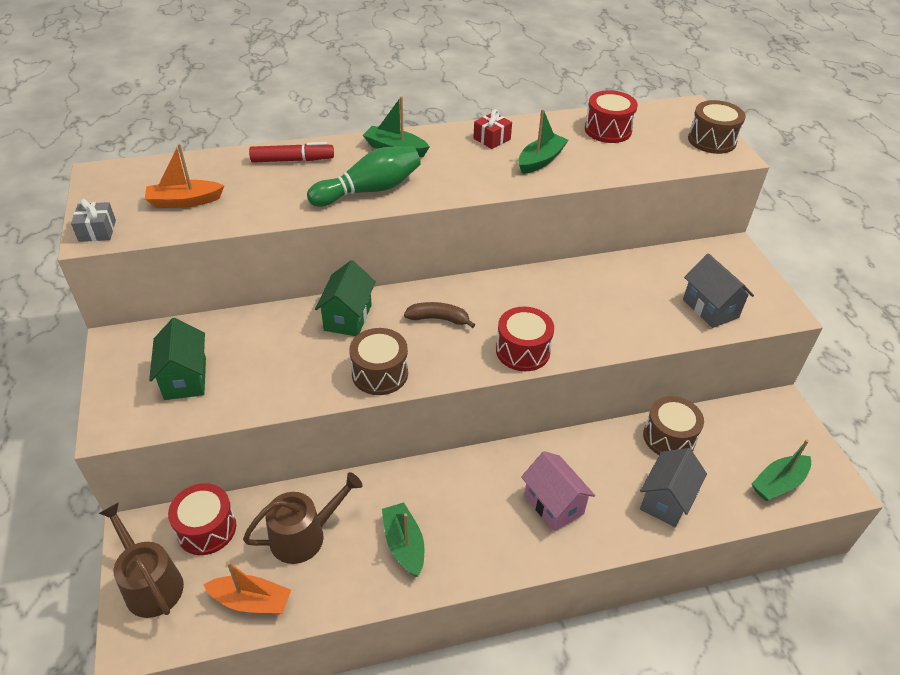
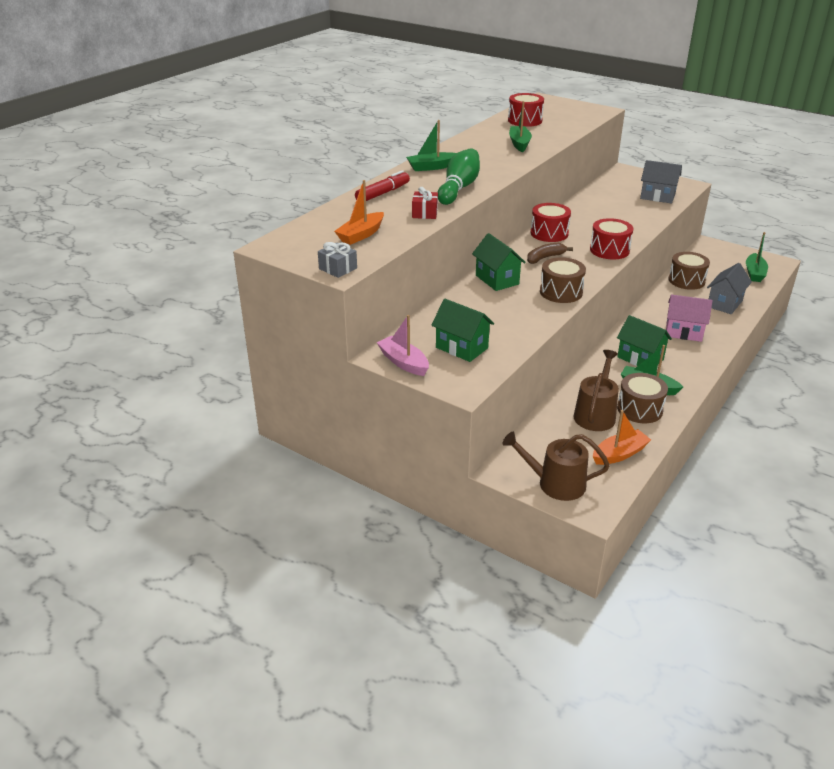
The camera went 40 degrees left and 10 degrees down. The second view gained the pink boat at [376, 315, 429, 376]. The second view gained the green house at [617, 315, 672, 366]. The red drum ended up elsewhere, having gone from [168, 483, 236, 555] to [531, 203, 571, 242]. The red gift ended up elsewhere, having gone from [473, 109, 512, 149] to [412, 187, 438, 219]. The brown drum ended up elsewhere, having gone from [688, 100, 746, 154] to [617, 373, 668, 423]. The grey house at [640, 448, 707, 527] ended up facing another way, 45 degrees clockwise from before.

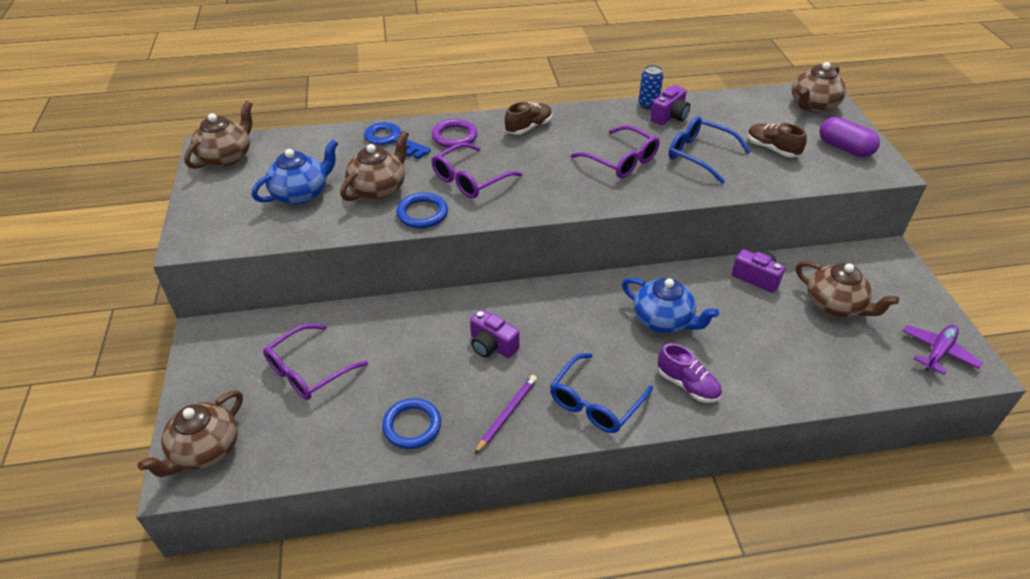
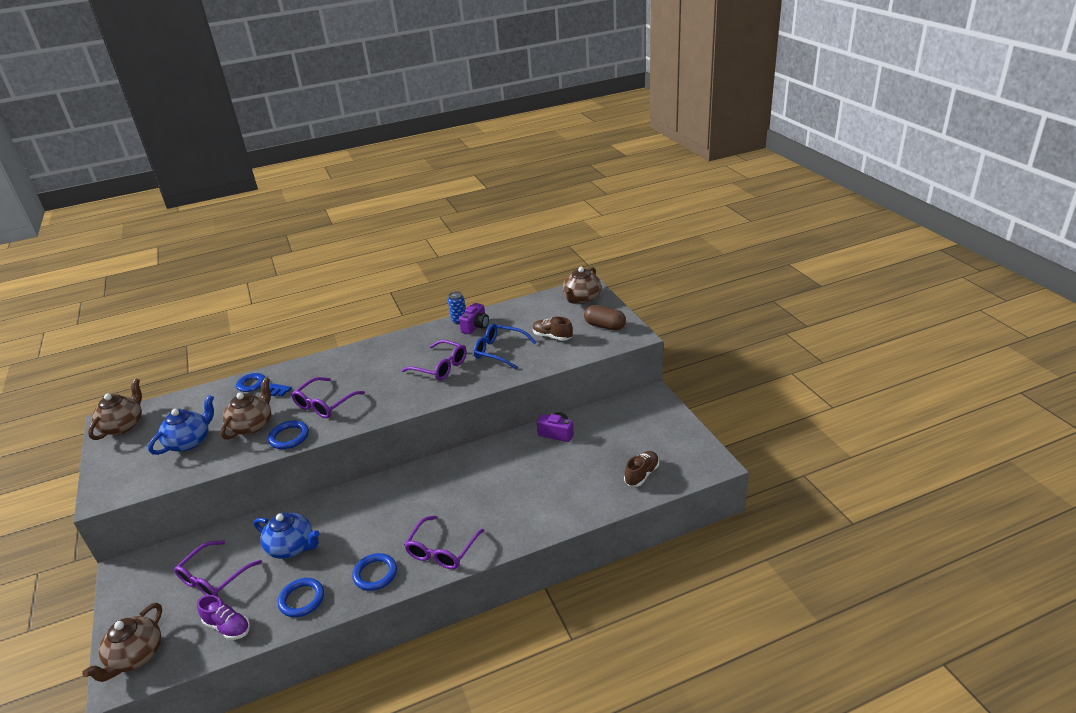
The camera went 10 degrees left and 10 degrees down. The second view lost the purple ring at [432, 119, 477, 148]. The second view lost the purple camera at [470, 309, 520, 358]. The second view lost the brown teapot at [796, 261, 899, 318]. The second view lost the purple plane at [903, 325, 983, 375]. The brown shoe ended up elsewhere, having gone from [505, 102, 552, 135] to [624, 451, 659, 487]. The blue teapot ended up elsewhere, having gone from [622, 277, 719, 333] to [254, 513, 320, 559]. The purple shoe ended up elsewhere, having gone from [658, 343, 722, 403] to [197, 595, 250, 640]. Where the purple pencil stood at [475, 375, 537, 454], the blue ring came to stand at [352, 553, 397, 591]. What was the blue glasses at [550, 353, 653, 433] turned into the purple glasses at [404, 515, 484, 569]. What was the purple capsule at [820, 117, 880, 157] turned into the brown capsule at [584, 305, 626, 331].

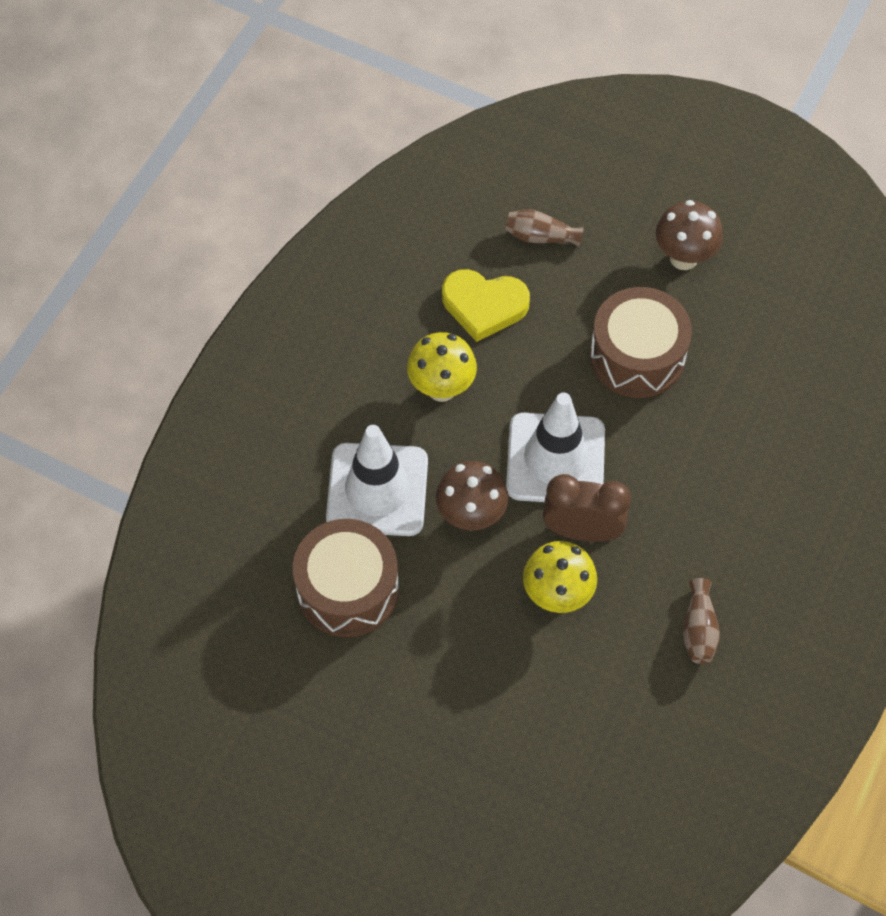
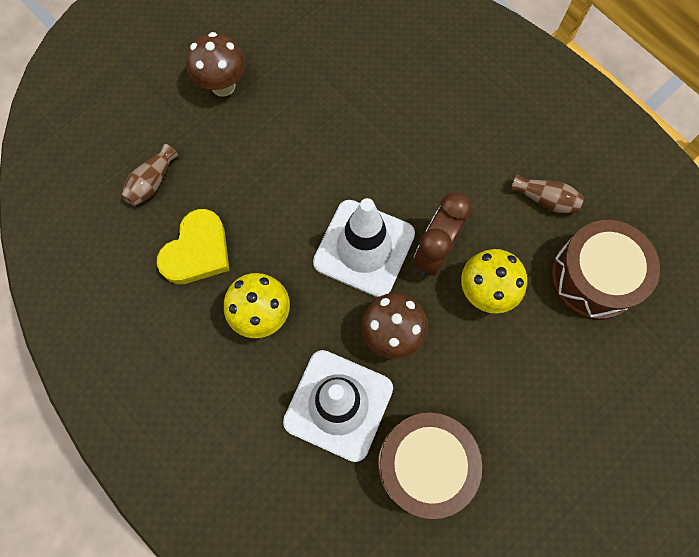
The camera went 70 degrees left and 10 degrees up. The brown drum ended up elsewhere, having gone from [590, 287, 692, 398] to [550, 220, 660, 320].

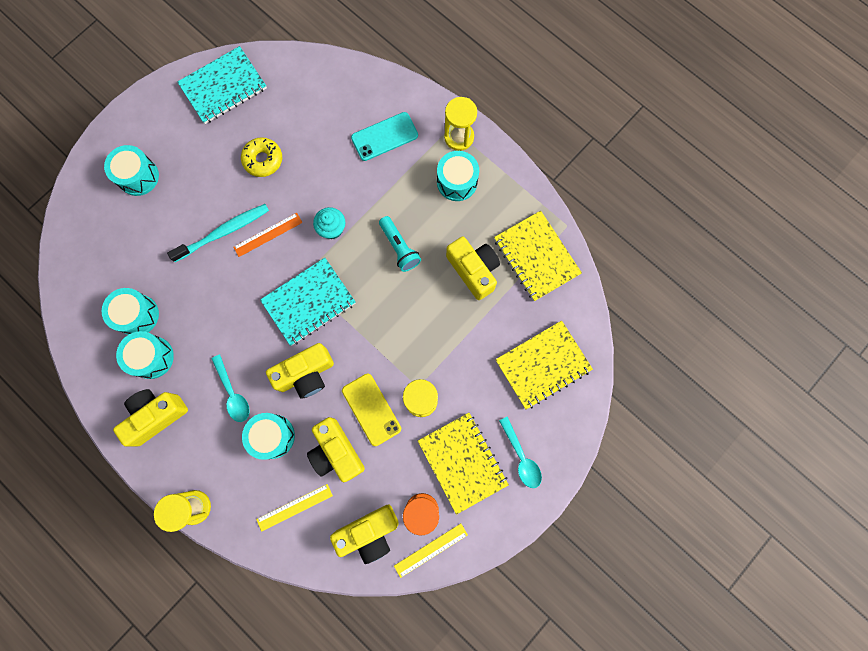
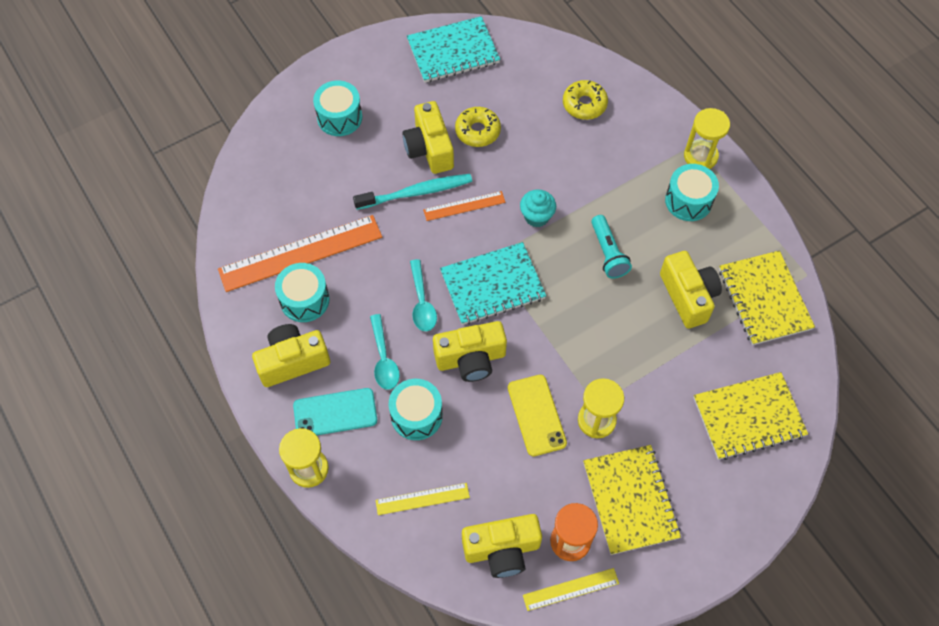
The camera went 15 degrees right and 15 degrees down. The second view gained the yellow donut at [563, 80, 608, 120]. The yellow camera ended up elsewhere, having gone from [307, 417, 365, 482] to [402, 101, 454, 174]. The turquoise phone ended up elsewhere, having gone from [351, 112, 418, 161] to [293, 388, 377, 435]. The turquoise spoon ended up elsewhere, having gone from [499, 417, 542, 488] to [410, 259, 437, 331]. Where the turquoise drum stood at [102, 288, 159, 335], the orange ruler came to stand at [218, 215, 382, 292].

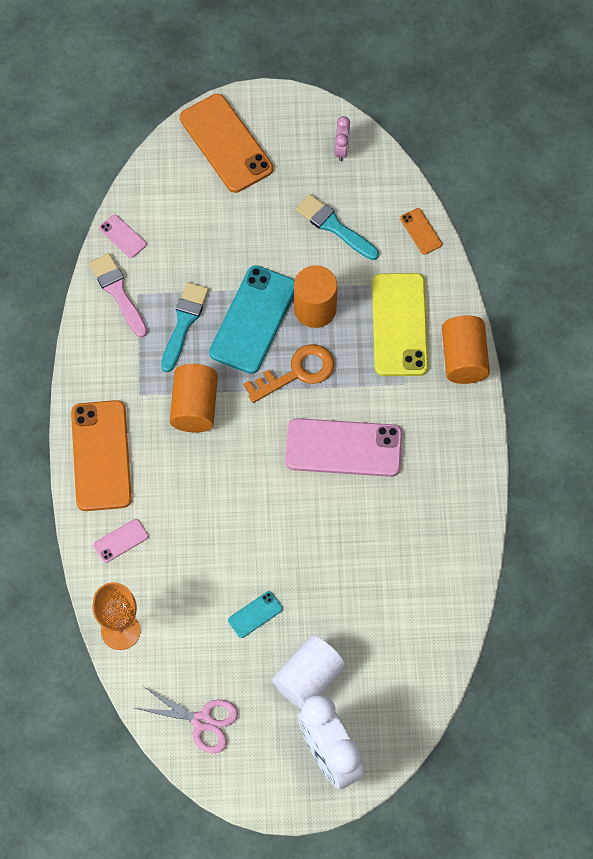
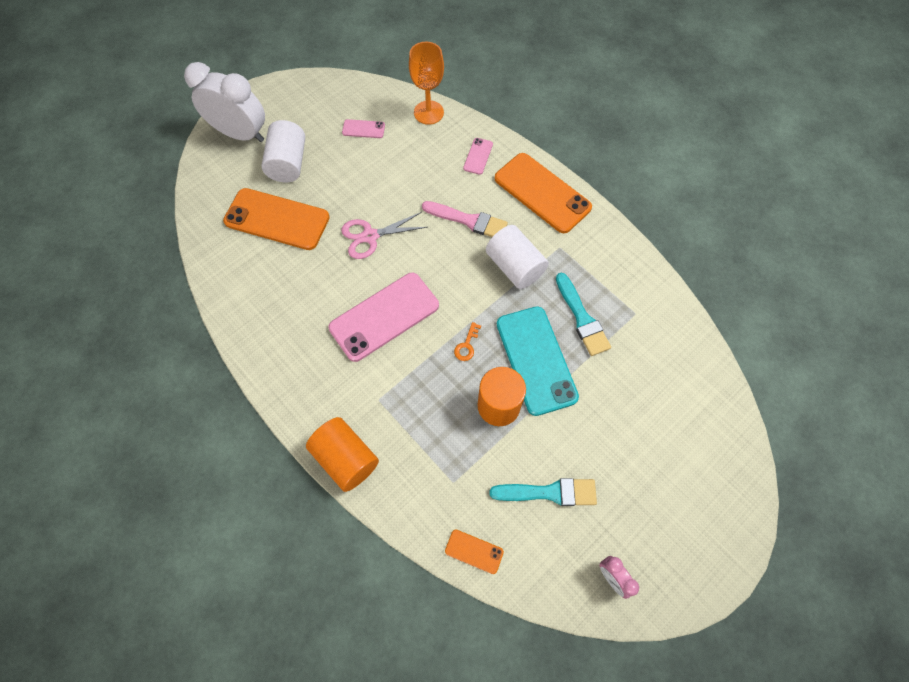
The camera went 140 degrees right and 0 degrees up. The second view lost the turquoise phone at [228, 591, 283, 638]. The second view lost the yellow phone at [372, 273, 429, 376]. The pink brush ended up elsewhere, having gone from [89, 253, 147, 338] to [422, 201, 508, 237]. The pink phone ended up elsewhere, having gone from [99, 214, 147, 258] to [342, 119, 385, 138]. The pink scissors ended up elsewhere, having gone from [134, 686, 238, 754] to [341, 212, 428, 259]. The orange phone ended up elsewhere, having gone from [180, 94, 273, 193] to [223, 188, 330, 250]. What was the orange cylinder at [170, 364, 218, 433] turned into the white cylinder at [486, 225, 549, 289]. The size of the orange key at [243, 344, 334, 403] changed by a factor of 0.48.

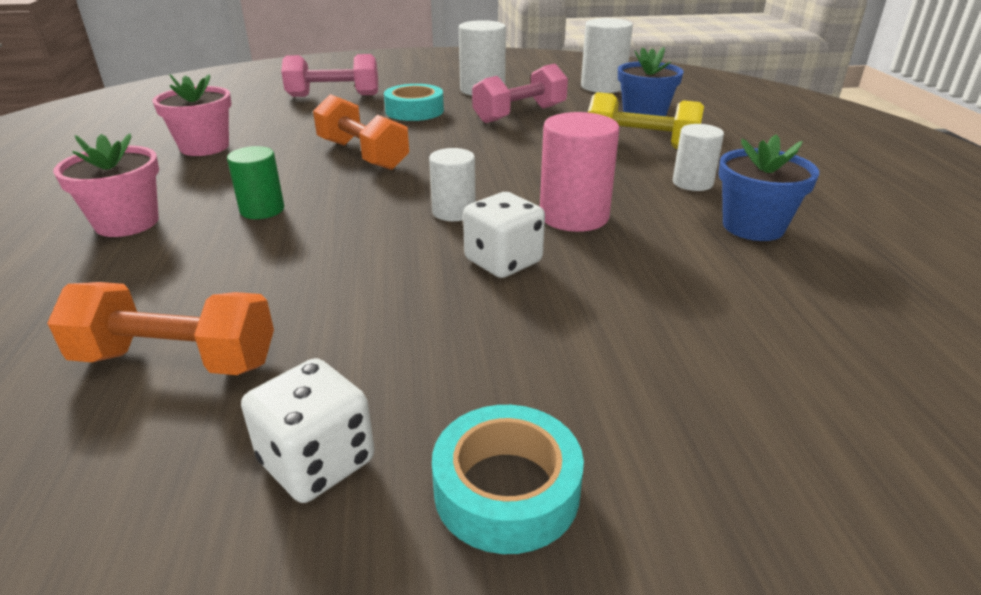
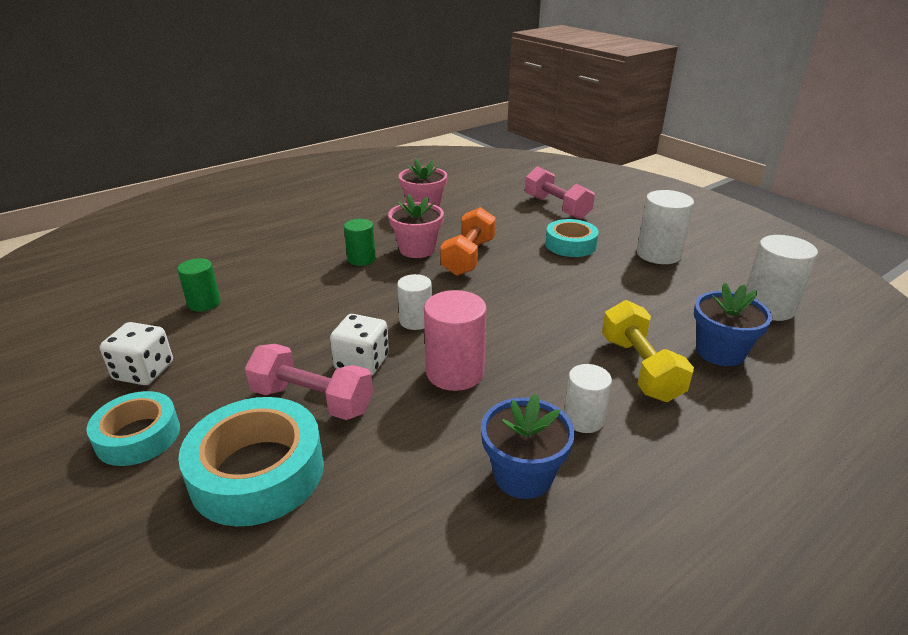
The camera went 60 degrees right and 0 degrees up. The second view gained the turquoise tape at [178, 397, 324, 526]. The pink flower pot ended up elsewhere, having gone from [53, 133, 159, 237] to [388, 194, 444, 258]. The pink dumbbell ended up elsewhere, having gone from [472, 64, 568, 123] to [245, 344, 373, 420]. Where the orange dumbbell stood at [47, 282, 274, 375], the green cylinder came to stand at [177, 258, 221, 312].

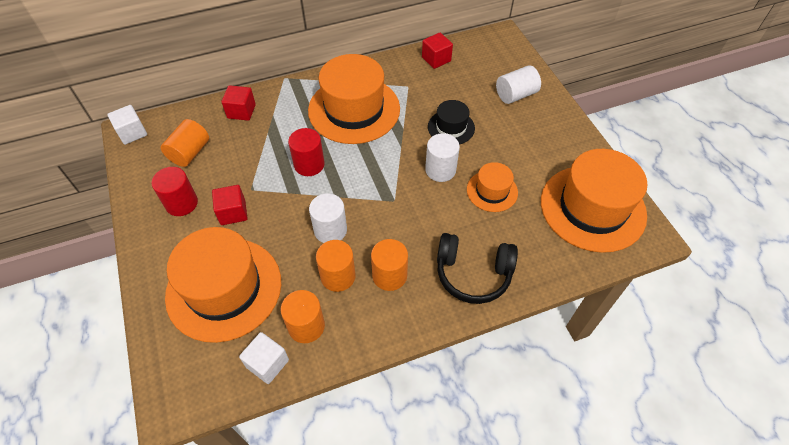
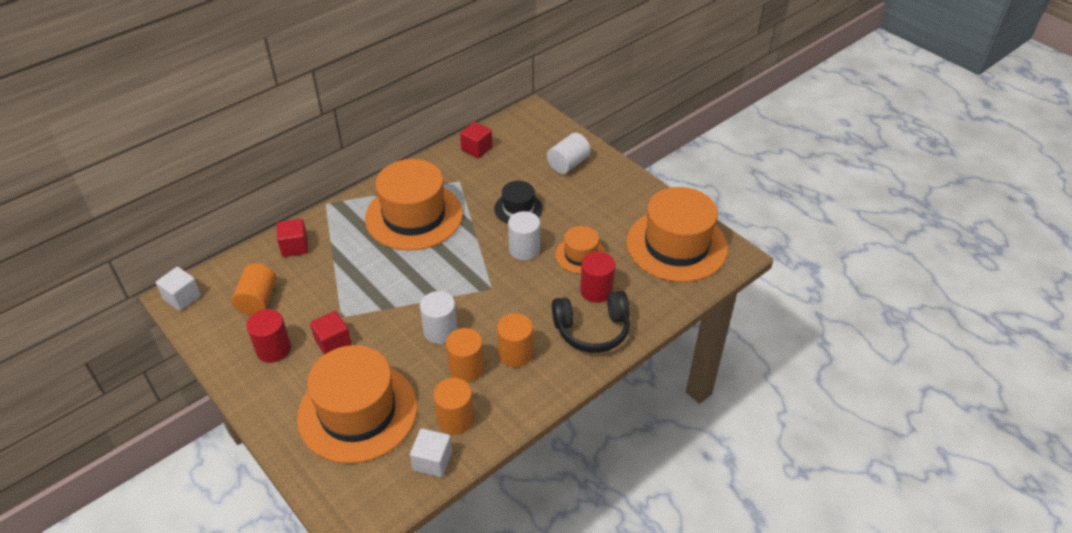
The camera went 20 degrees left and 10 degrees down. The red cylinder ended up elsewhere, having gone from [288, 128, 325, 176] to [580, 252, 615, 303].

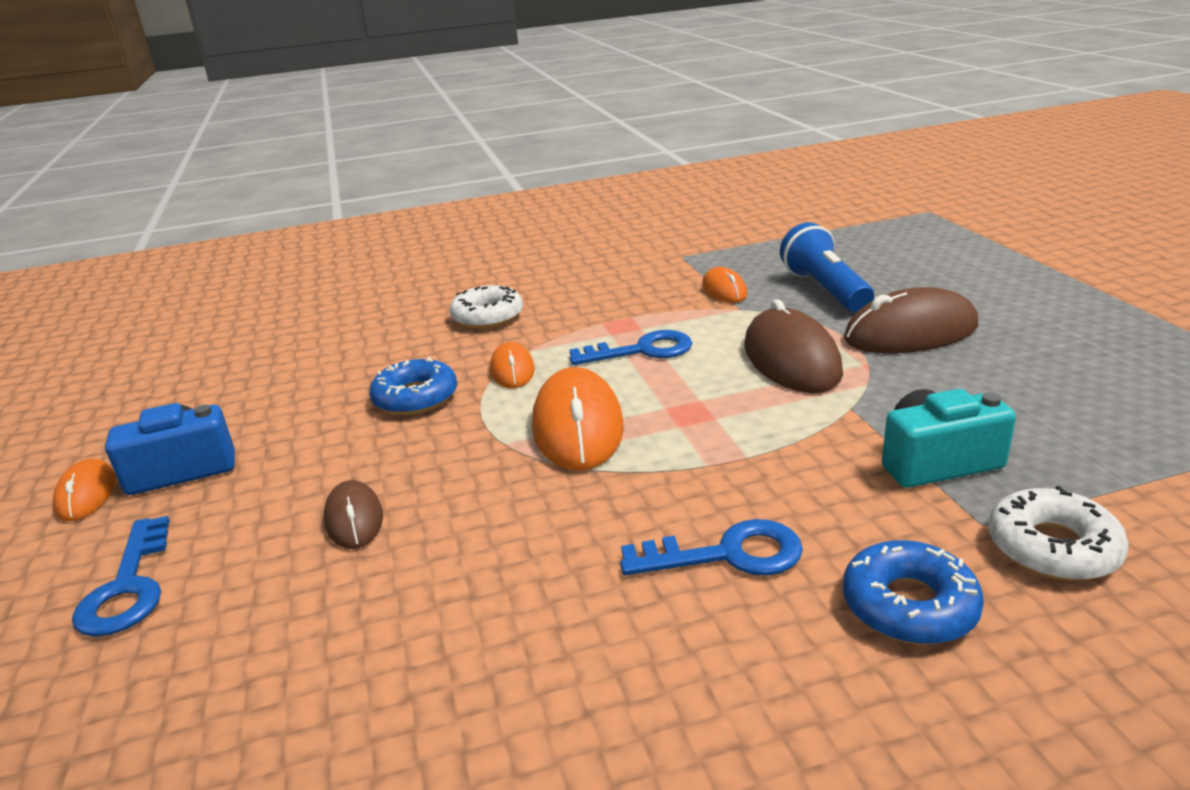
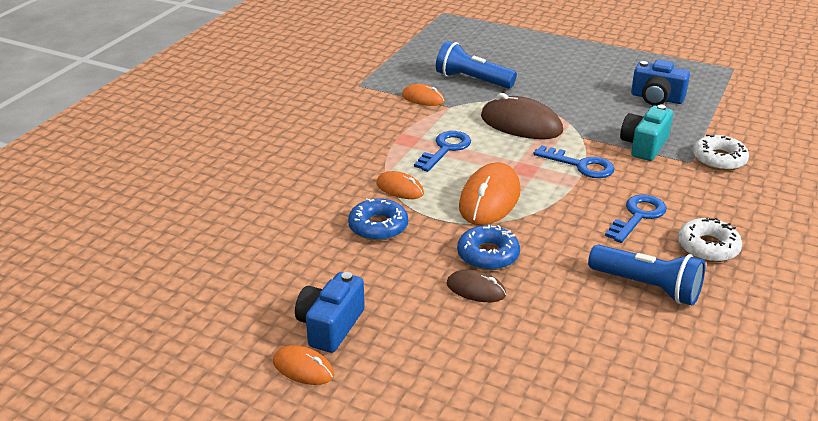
The camera went 50 degrees left and 5 degrees up. The second view lost the brown mouse at [844, 287, 978, 353]. The second view gained the blue flashlight at [588, 245, 705, 305]. The second view gained the blue camera at [631, 60, 690, 106]. The blue key ended up elsewhere, having gone from [72, 516, 170, 637] to [533, 145, 615, 178]. The white donut ended up elsewhere, having gone from [449, 285, 523, 329] to [678, 217, 742, 262]. The blue donut ended up elsewhere, having gone from [843, 540, 984, 644] to [457, 225, 520, 270]. The orange mouse at [532, 367, 624, 471] ended up facing another way, 75 degrees clockwise from before.

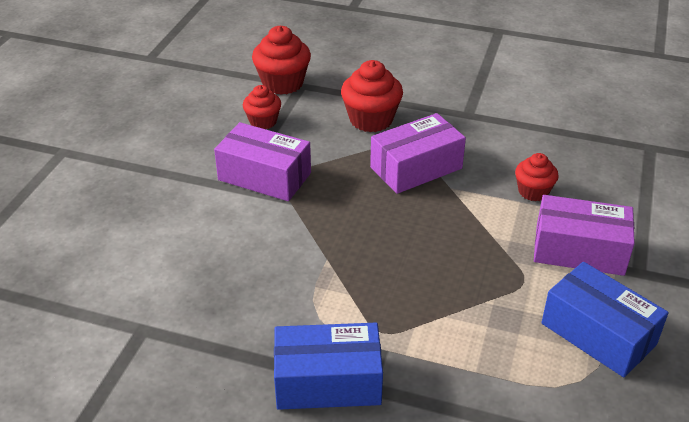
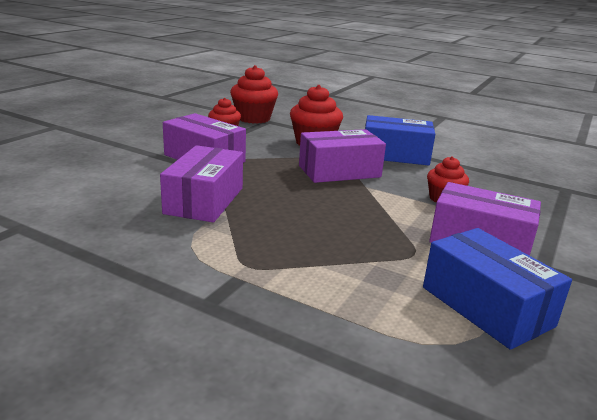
The camera went 10 degrees right and 15 degrees down. The second view gained the purple box at [160, 145, 243, 222]. The blue box ended up elsewhere, having gone from [274, 323, 383, 410] to [365, 115, 435, 165].

